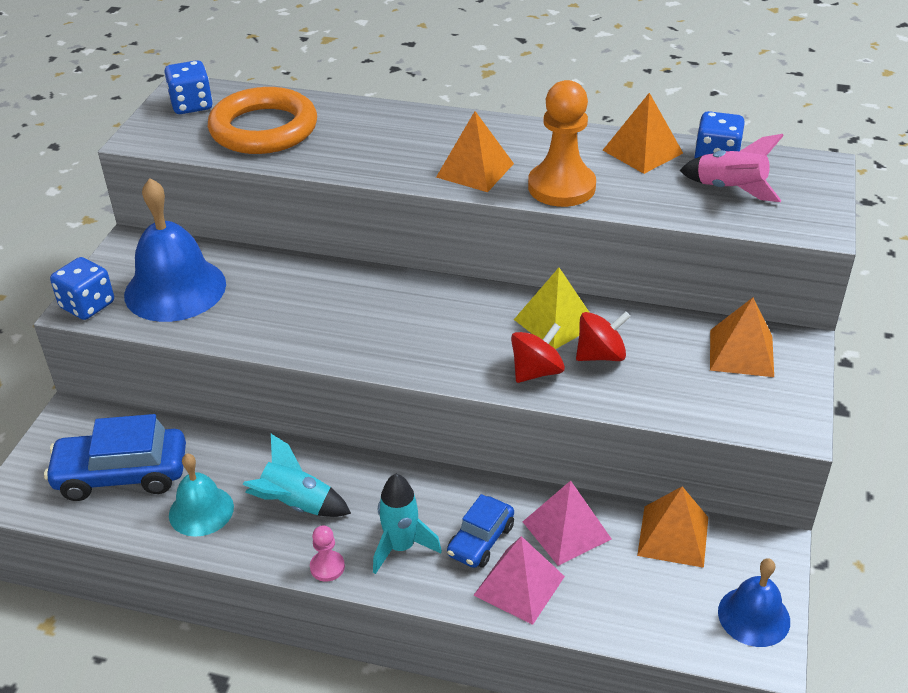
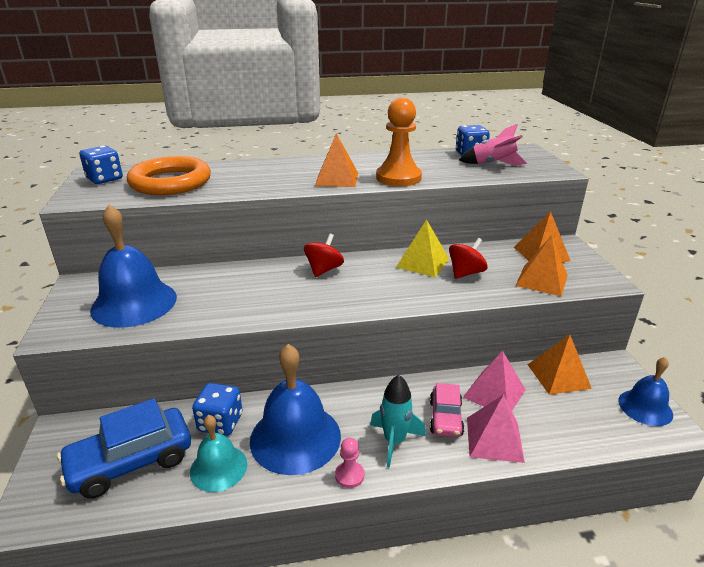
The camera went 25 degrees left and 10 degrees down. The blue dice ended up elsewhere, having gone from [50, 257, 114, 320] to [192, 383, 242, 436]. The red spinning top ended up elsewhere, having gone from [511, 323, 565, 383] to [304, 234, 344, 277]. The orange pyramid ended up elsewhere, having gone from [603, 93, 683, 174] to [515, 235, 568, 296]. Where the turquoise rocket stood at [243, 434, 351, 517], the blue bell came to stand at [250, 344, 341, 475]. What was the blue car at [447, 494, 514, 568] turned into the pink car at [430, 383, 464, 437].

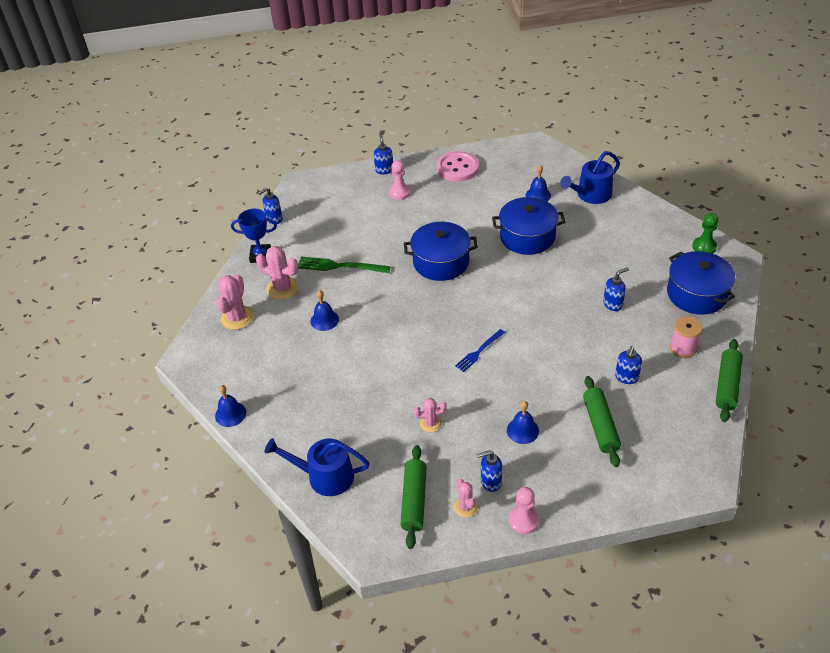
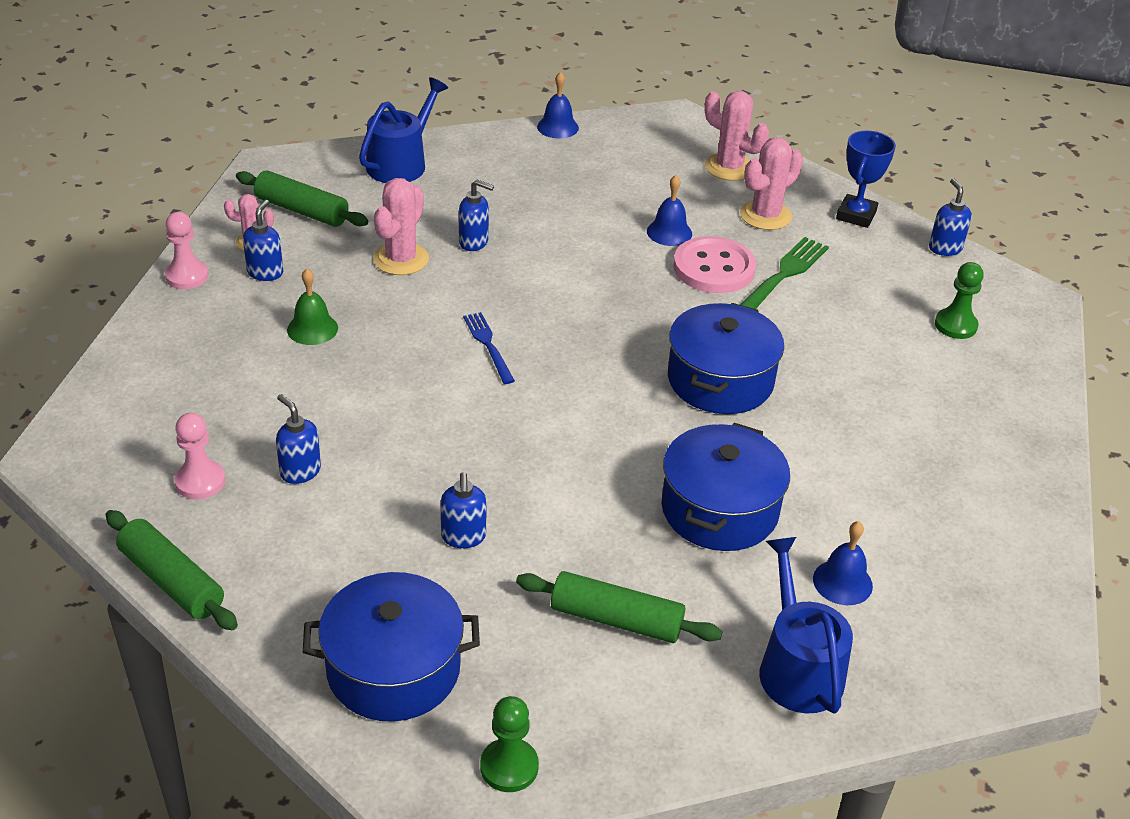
The camera went 110 degrees right and 5 degrees down. The second view lost the pink spool at [670, 316, 703, 358]. The second view gained the green pawn at [935, 262, 984, 339]. The blue soap dispenser ended up elsewhere, having gone from [374, 133, 393, 174] to [459, 180, 494, 251]. The pink pawn ended up elsewhere, having gone from [389, 160, 411, 200] to [174, 413, 225, 499]. The pink button ended up elsewhere, having gone from [436, 151, 479, 182] to [674, 236, 756, 293]. The green rolling pin ended up elsewhere, having gone from [583, 376, 621, 467] to [516, 571, 722, 643]. What was the blue bell at [507, 401, 539, 444] turned into the green bell at [287, 268, 338, 345]. The size of the pink cactus at [414, 398, 447, 432] changed by a factor of 1.66.

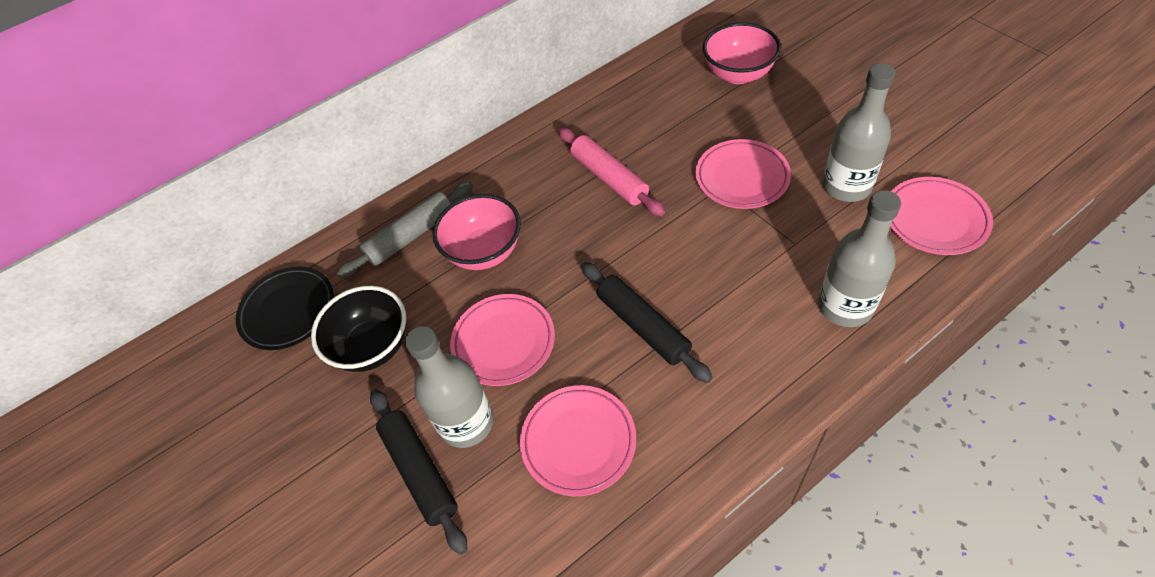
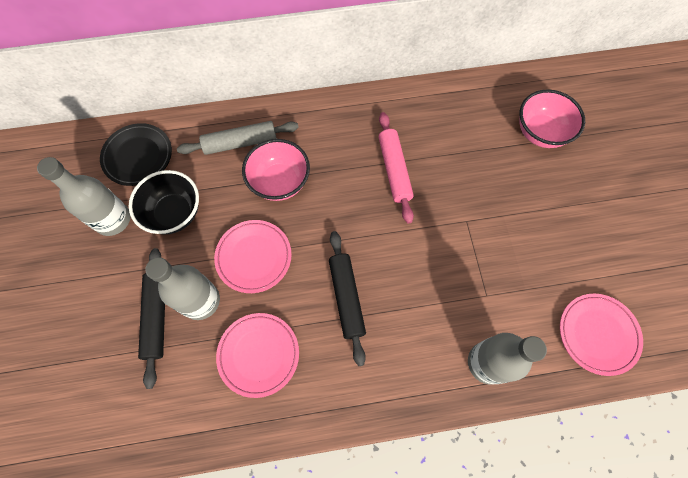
The camera went 20 degrees right and 15 degrees up. The second view lost the pink plate at [695, 139, 791, 209]. The grey bottle ended up elsewhere, having gone from [822, 63, 896, 202] to [37, 157, 131, 236].

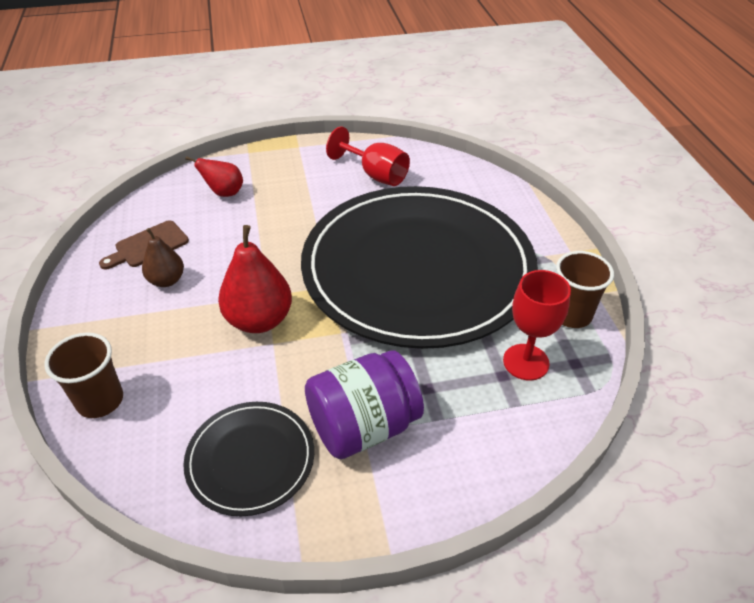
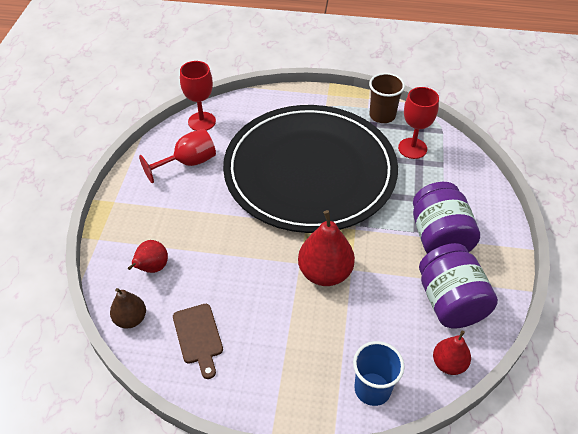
The camera went 70 degrees left and 5 degrees up. The second view gained the red goblet at [180, 61, 216, 131]. The second view gained the red pear at [433, 330, 471, 375]. The brown pear ended up elsewhere, having gone from [142, 228, 184, 287] to [110, 288, 146, 329]. Where the black plate stood at [183, 402, 314, 516], the purple jar came to stand at [419, 243, 498, 329]. What was the brown cup at [44, 332, 123, 418] turned into the blue cup at [353, 341, 405, 406].

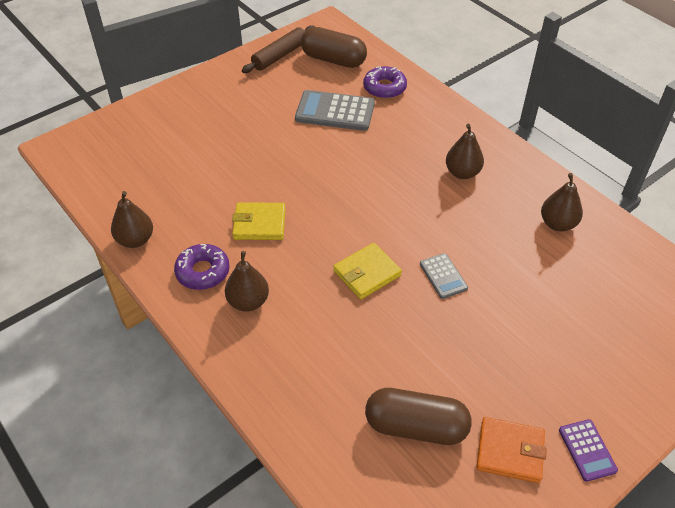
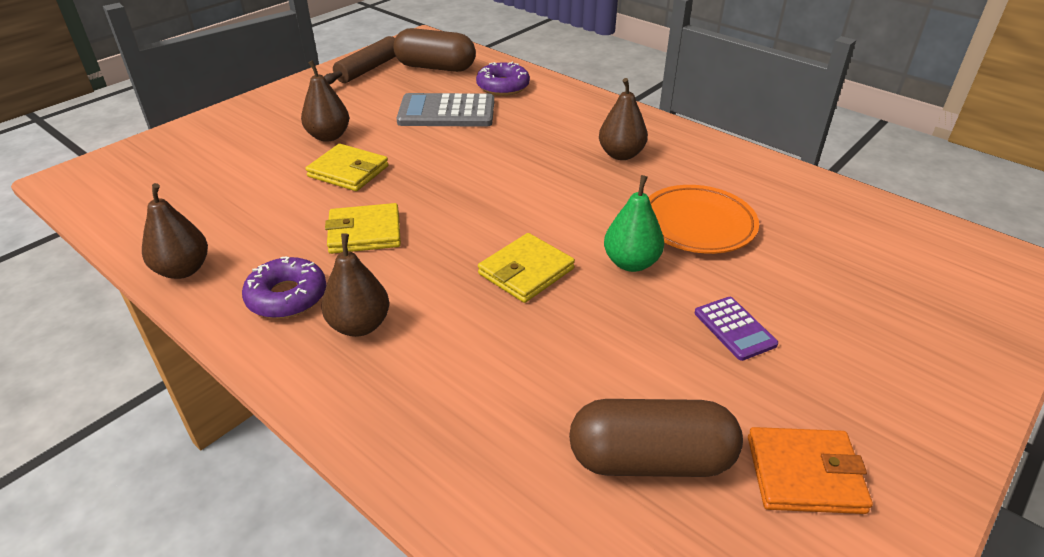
The camera went 10 degrees left and 10 degrees down. The second view gained the yellow wallet at [306, 144, 389, 191]. The second view gained the orange plate at [649, 185, 759, 254]. The brown pear ended up elsewhere, having gone from [541, 173, 583, 232] to [301, 60, 349, 142]. The purple calculator ended up elsewhere, having gone from [559, 419, 618, 482] to [695, 297, 778, 361]. Where the grey calculator stood at [420, 253, 468, 299], the green pear came to stand at [604, 175, 664, 272].

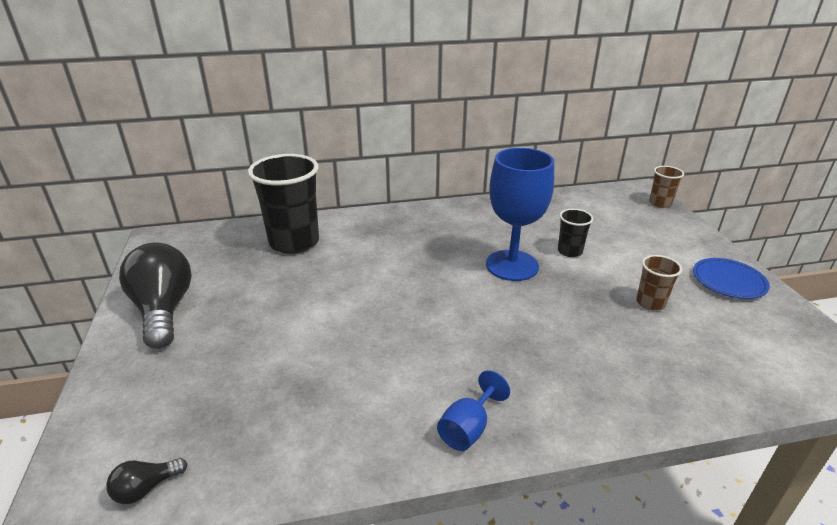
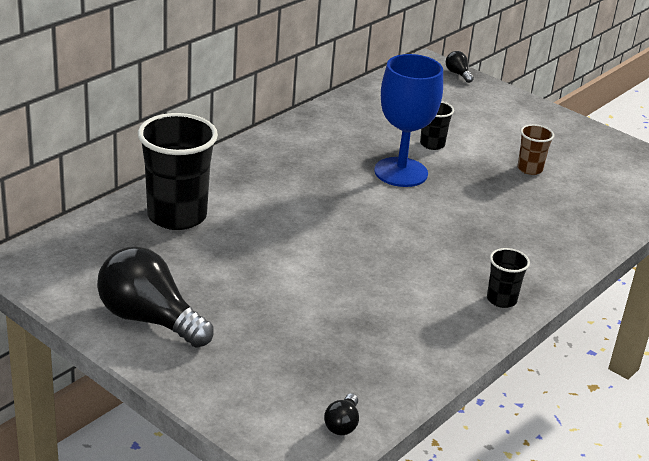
The camera went 40 degrees left and 0 degrees up. The second view lost the blue plate at [693, 258, 770, 299]. Where the blue goblet stood at [437, 370, 510, 451], the black cup came to stand at [487, 248, 530, 308]. Where the brown cup stood at [649, 166, 684, 208], the black light bulb came to stand at [446, 51, 474, 83].

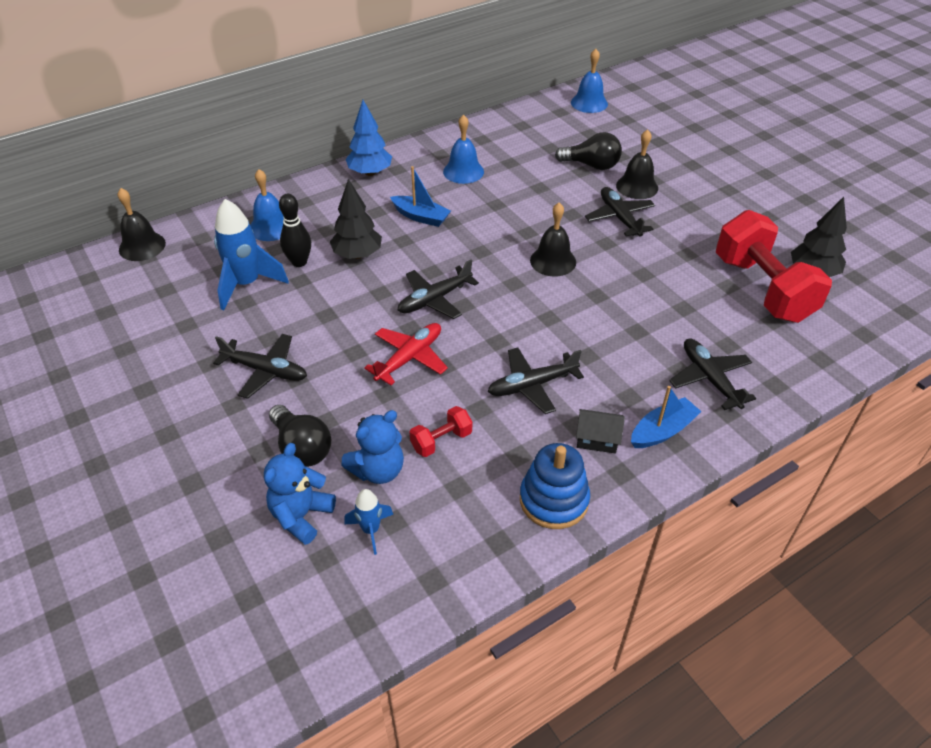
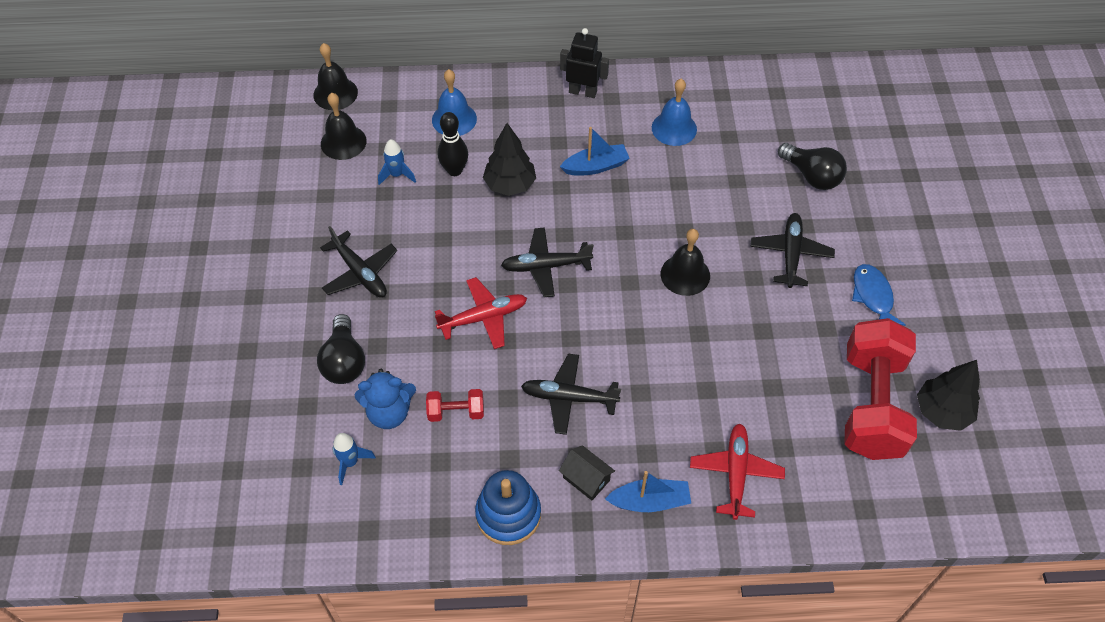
The camera went 30 degrees right and 10 degrees up. The second view lost the blue teddy bear at [264, 443, 336, 545]. The second view lost the blue bell at [571, 49, 608, 113]. The second view gained the blue fish at [852, 264, 906, 326]. The black bell ended up elsewhere, having gone from [616, 129, 658, 199] to [321, 93, 367, 160]. Where the blue tree stood at [346, 100, 392, 176], the black robot came to stand at [560, 28, 609, 98]. What was the black plane at [669, 338, 756, 410] turned into the red plane at [690, 423, 785, 520]. The blue boat at [390, 166, 451, 227] ended up facing another way, 75 degrees counterclockwise from before. The size of the blue rocket at [214, 199, 289, 310] changed by a factor of 0.53.

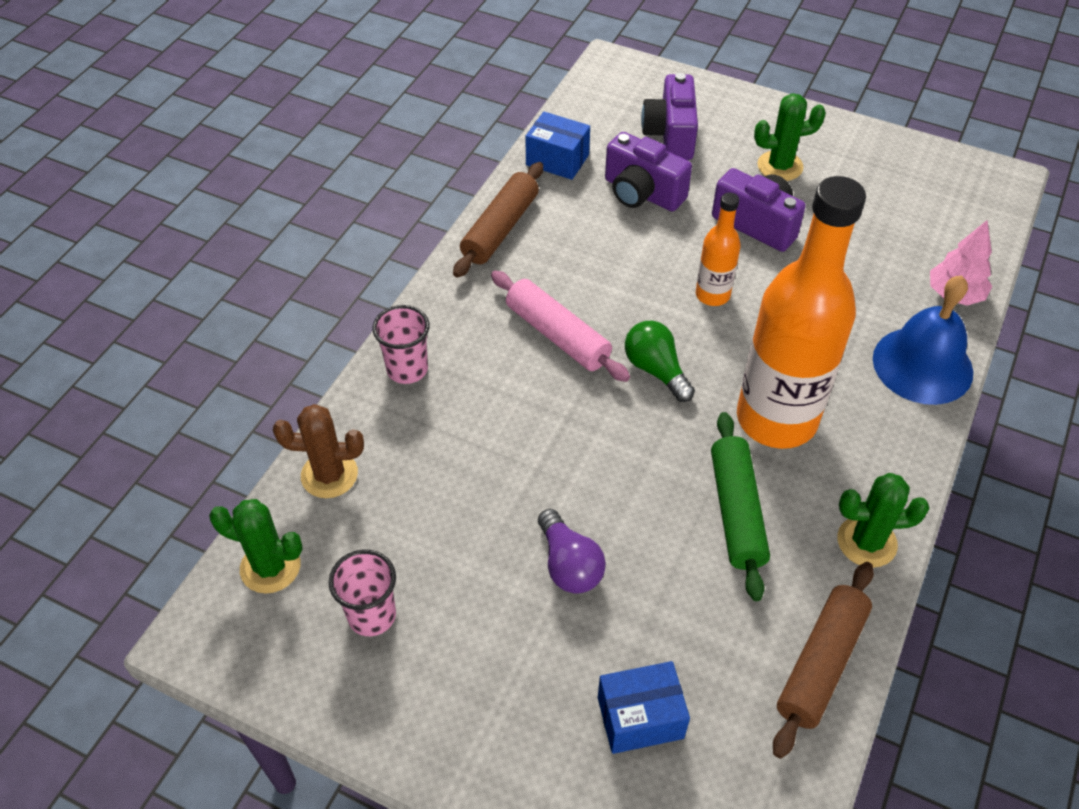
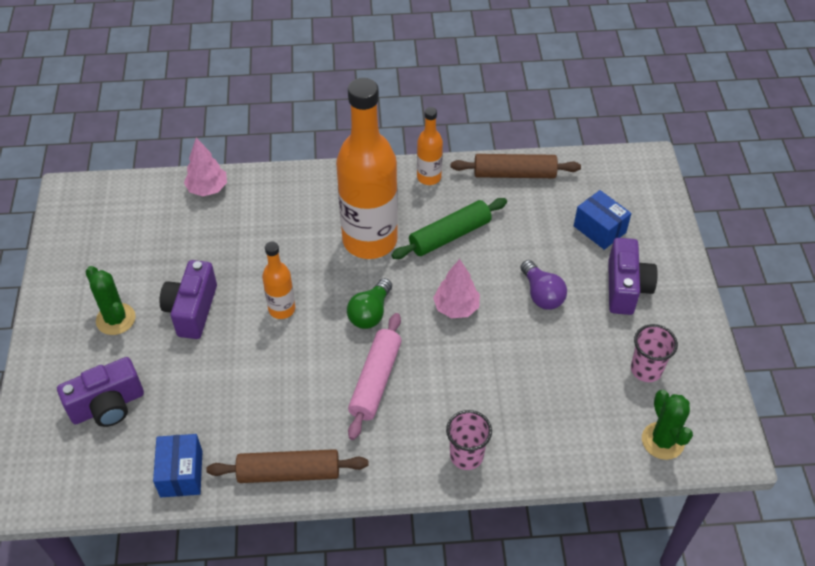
The camera went 120 degrees left and 0 degrees up. The second view lost the brown cactus at [273, 404, 364, 498]. The second view lost the blue bell at [873, 275, 973, 405]. The second view gained the pink tree at [433, 259, 480, 318]. The purple camera ended up elsewhere, having gone from [605, 132, 692, 212] to [608, 238, 658, 315]. Where the green cactus stood at [837, 473, 929, 568], the orange bottle came to stand at [417, 107, 443, 185]. The purple light bulb at [538, 509, 606, 594] ended up facing another way, 120 degrees clockwise from before.

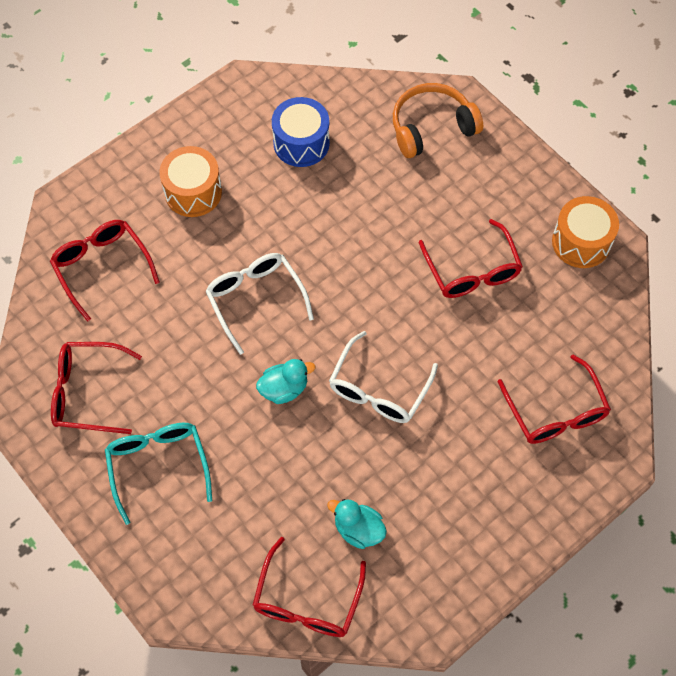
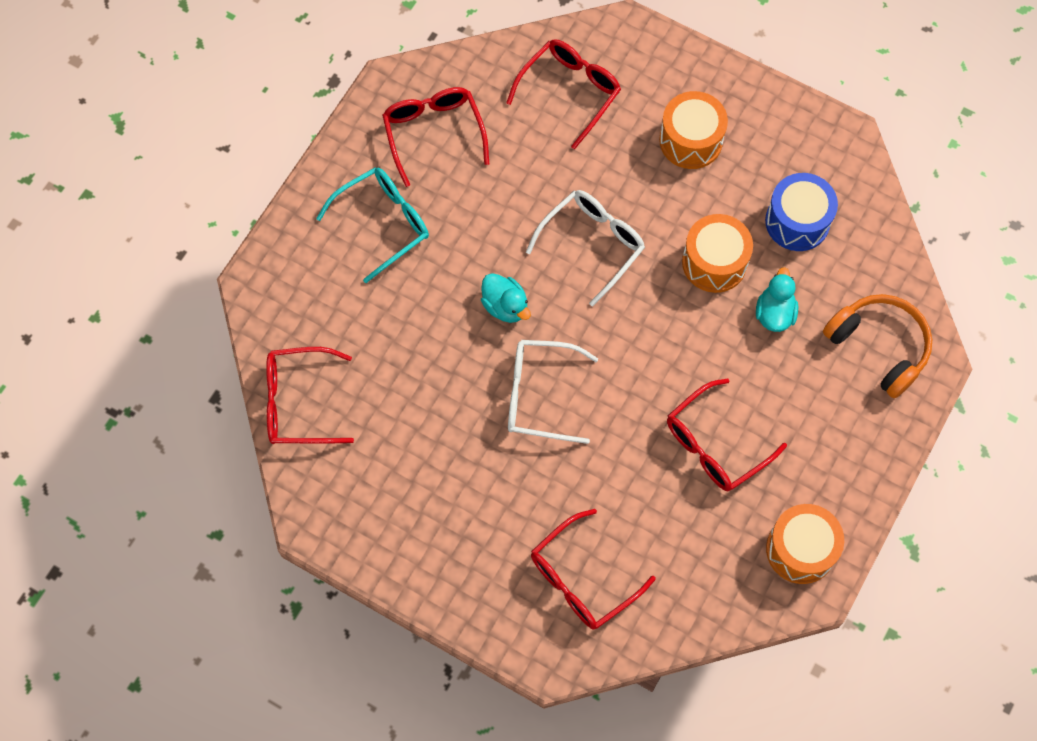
The camera went 70 degrees right and 5 degrees up. The second view gained the orange drum at [682, 214, 753, 293]. The turquoise duck ended up elsewhere, having gone from [327, 499, 387, 549] to [756, 267, 798, 332].

